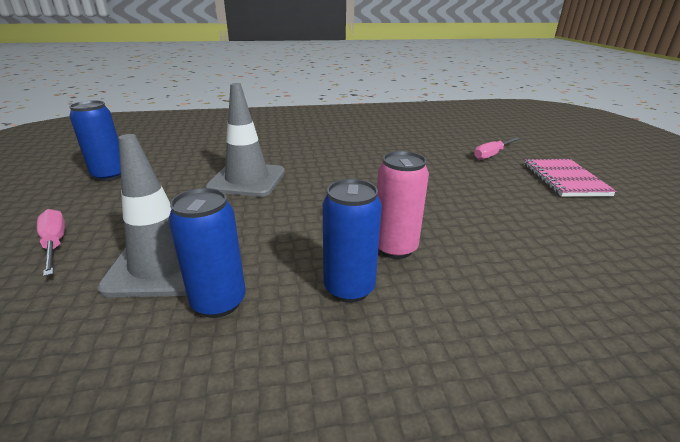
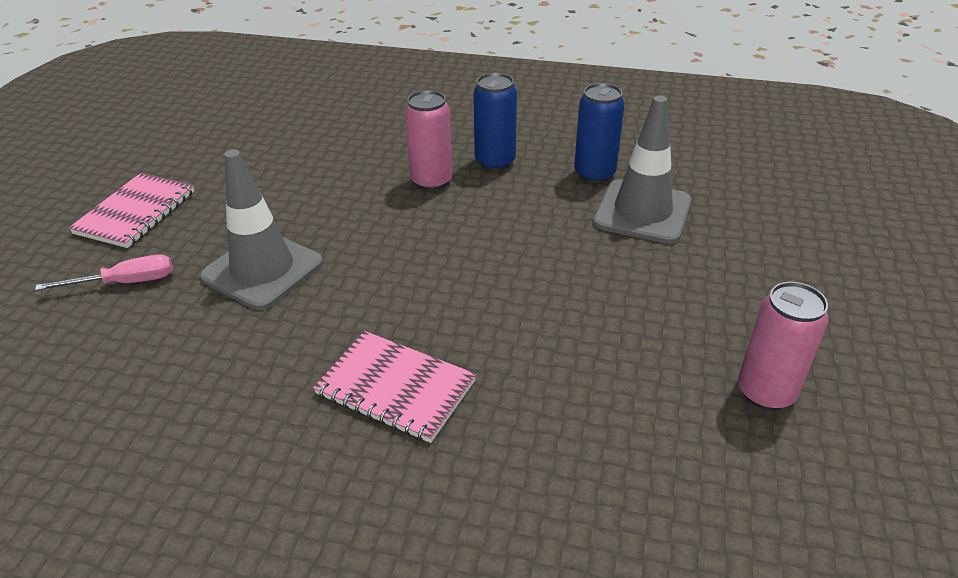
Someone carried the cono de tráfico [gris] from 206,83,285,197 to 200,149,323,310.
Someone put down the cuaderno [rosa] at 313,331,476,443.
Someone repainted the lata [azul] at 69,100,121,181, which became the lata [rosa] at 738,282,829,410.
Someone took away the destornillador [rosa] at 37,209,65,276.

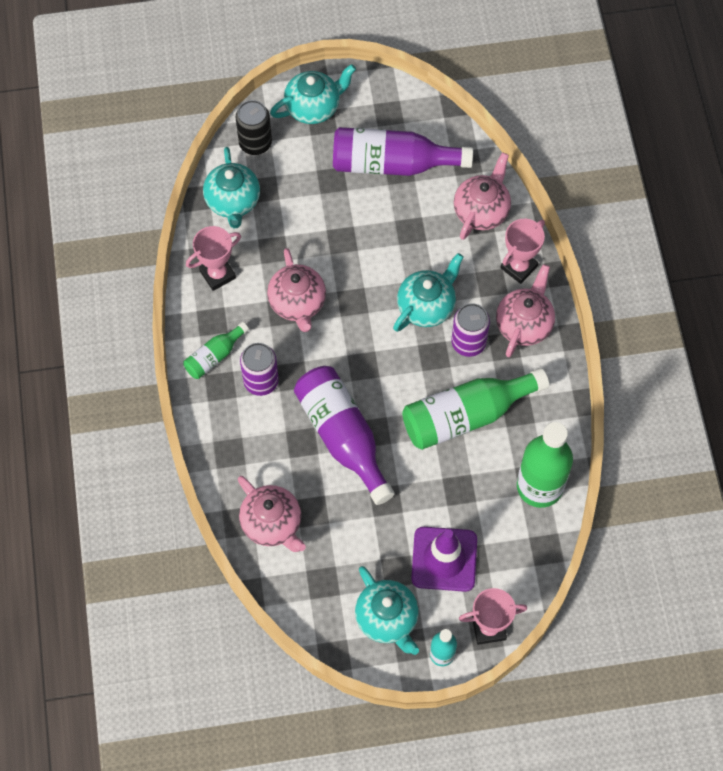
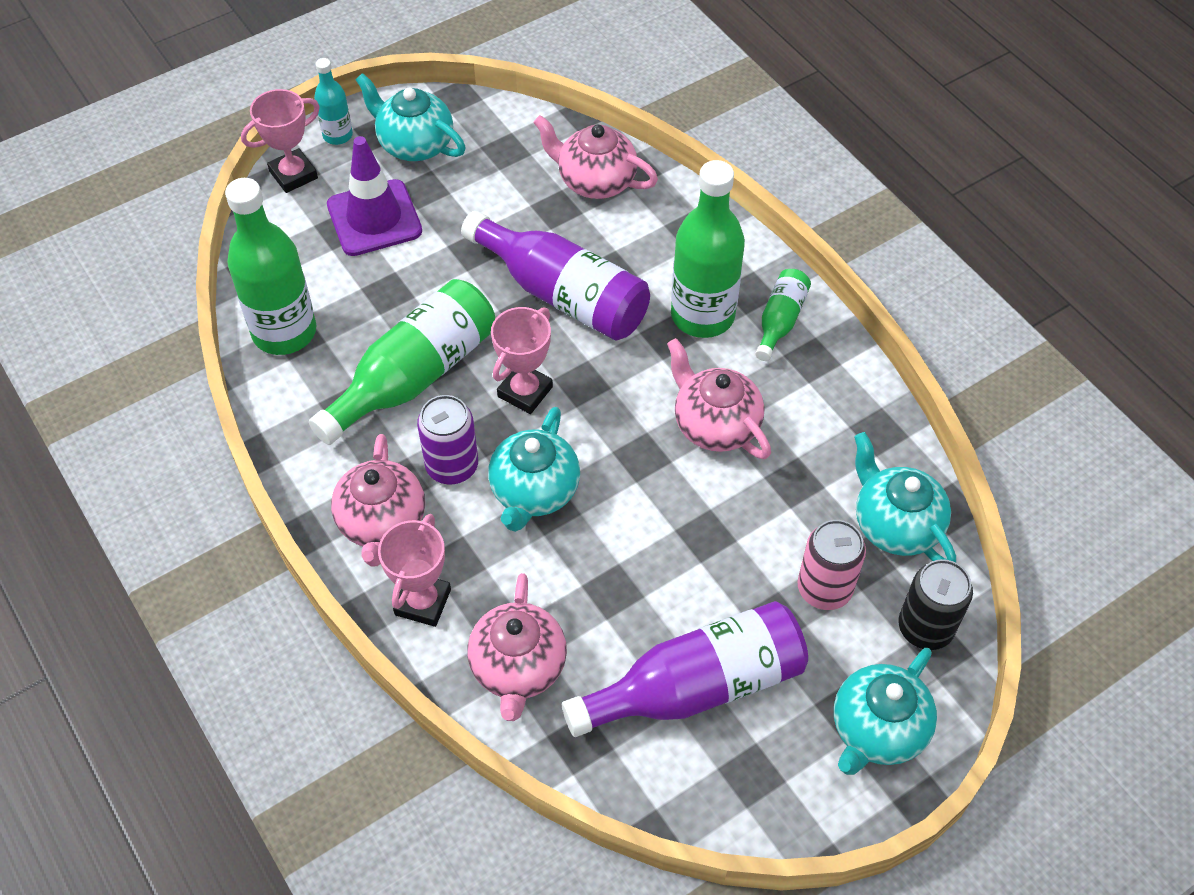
Someone carried the trofeo [rosa] from 186,226,241,291 to 491,307,553,414.
Someone swapped the lata [morado] at 240,343,279,396 for the botella [verde] at 671,160,745,338.
Someone put down the lata [rosa] at 797,520,866,610.

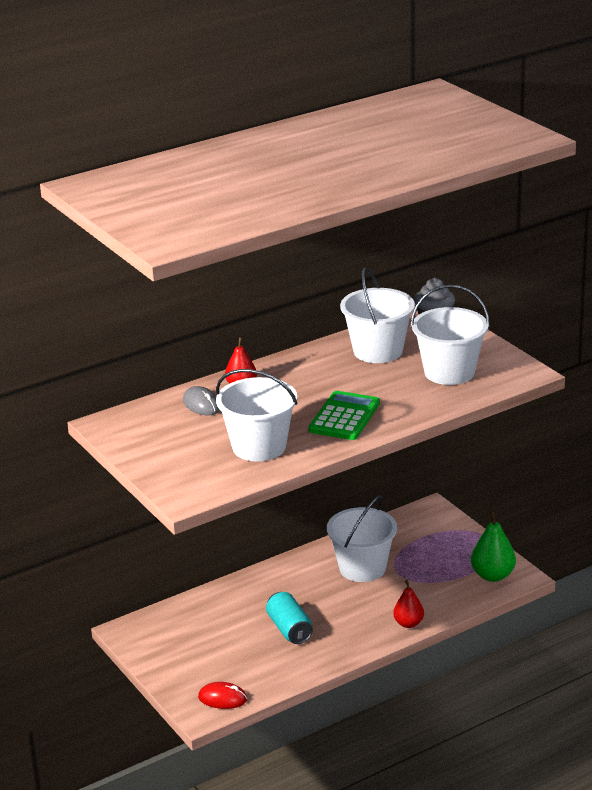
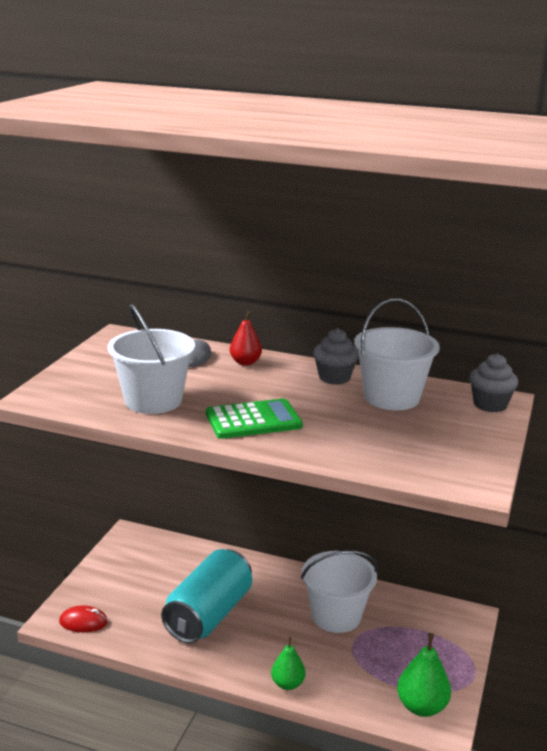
Someone rotated the ratón [rojo] at 198,682,247,709 by 60 degrees counterclockwise.
Someone scaled the lata [turquesa] at 266,592,313,644 by 1.72.
Someone repainted the pera [rojo] at 393,580,424,628, which became the pera [verde] at 271,636,305,690.
Someone put down the magdalena [gris] at 313,328,359,385.
Someone took away the balde [blanco] at 410,284,490,385.

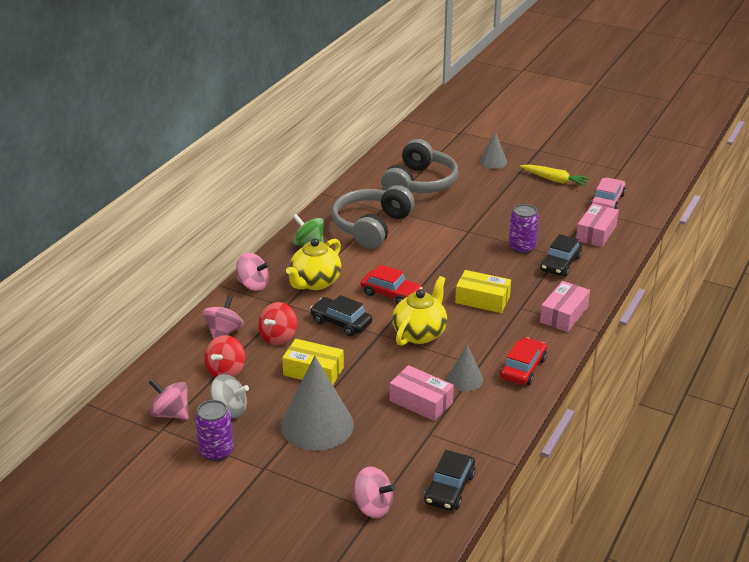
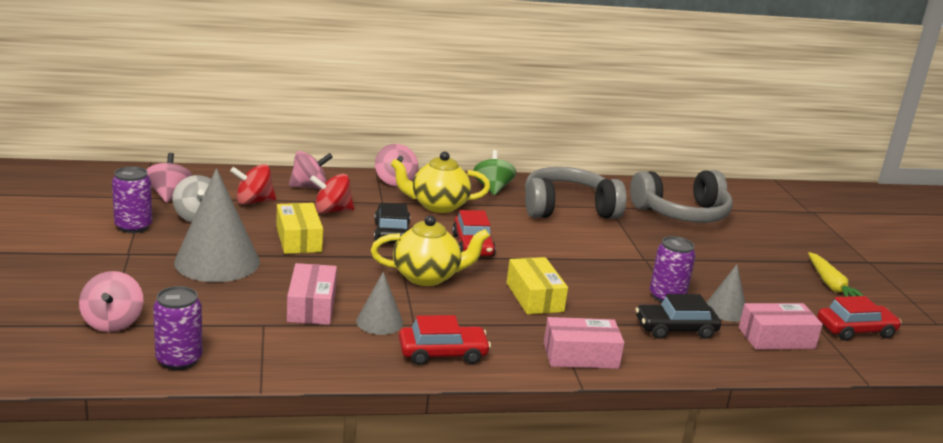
Someone swapped the coche [negro] at 424,450,475,511 for the lata [morado] at 153,286,203,370.
Someone carried the cono [gris] from 480,132,507,169 to 706,265,745,322.
Someone repainted the coche [rosa] at 590,178,626,209, which became the coche [rojo] at 817,296,902,341.

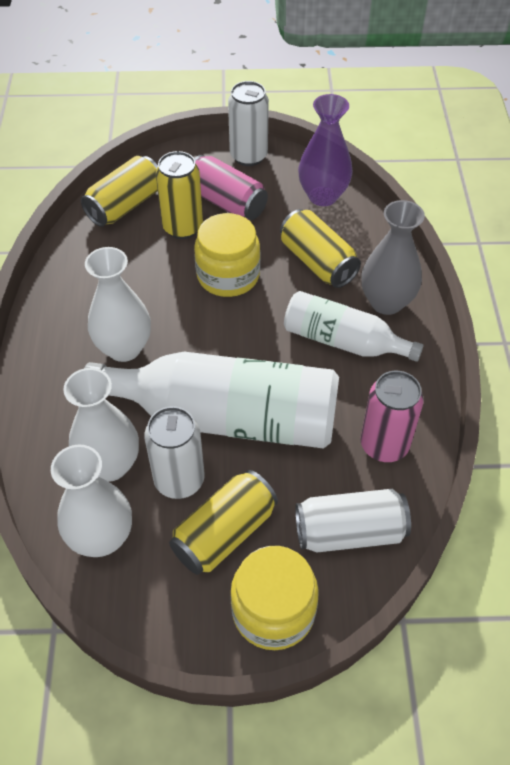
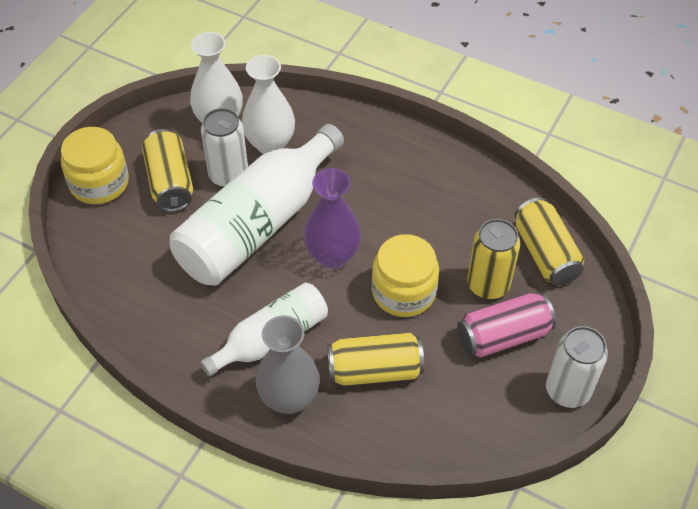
Someone carried the florero [morado] from 298,94,353,206 to 304,168,361,269.
Someone took away the florero [blanco] at 85,247,151,362.
Someone took away the lata [blanco] at 295,489,411,553.
Someone took away the lata [rosa] at 361,371,424,462.

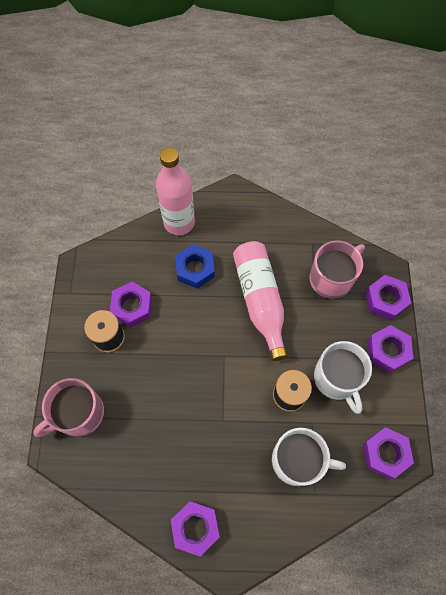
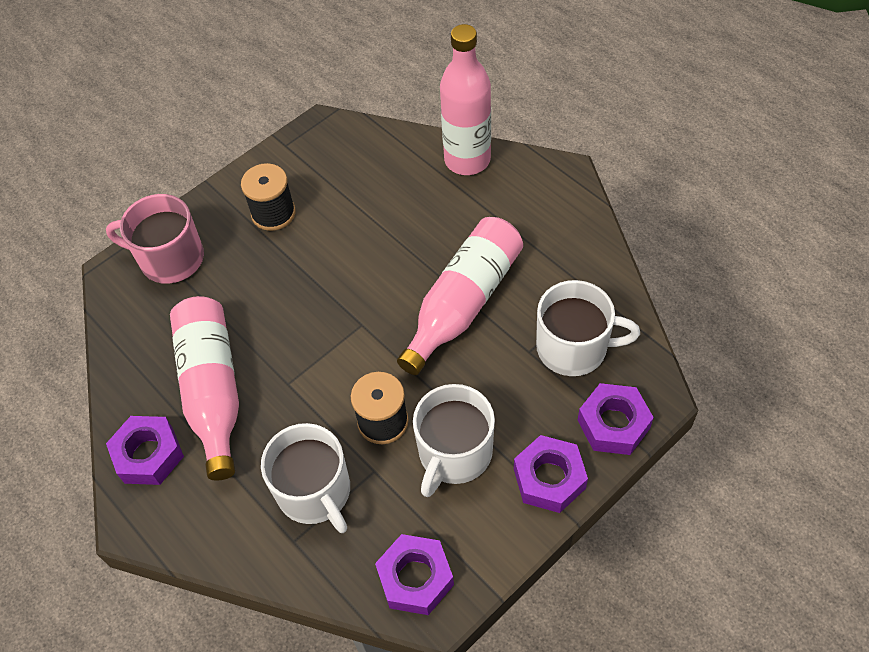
Someone put down the botella [rosa] at 170,296,239,481.
Someone repainted the taza [rosa] at 310,240,365,299, which became the taza [blanco] at 536,280,640,376.
Someone took away the tuerca [morado] at 110,282,152,328.
Someone took away the tuerca [azul] at 175,244,215,289.

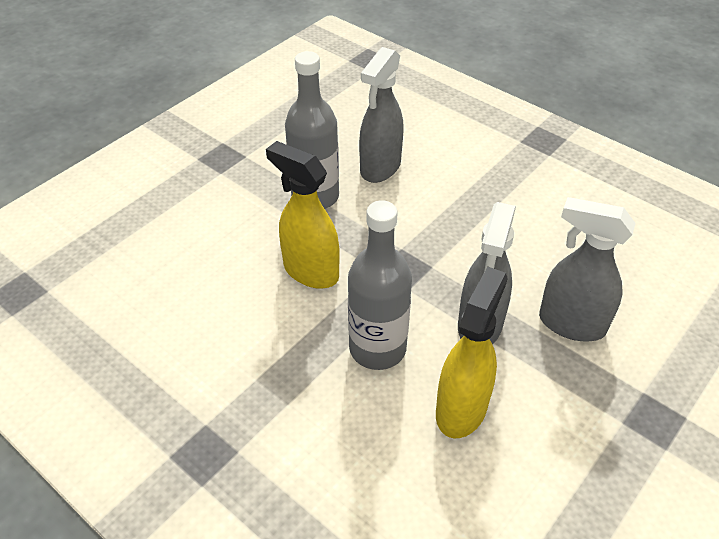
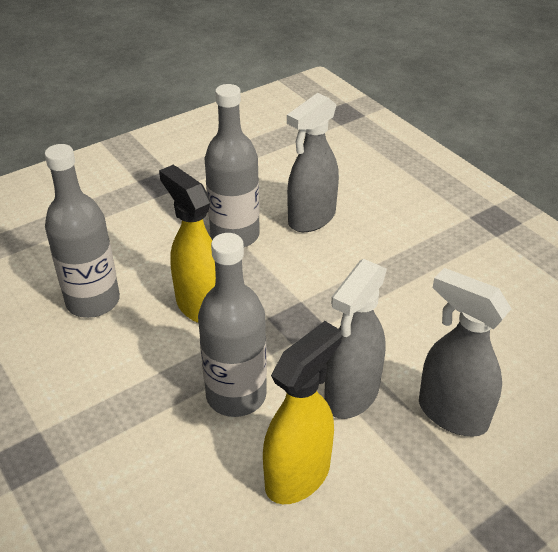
Someone put down the botella [gris] at 45,144,120,318.

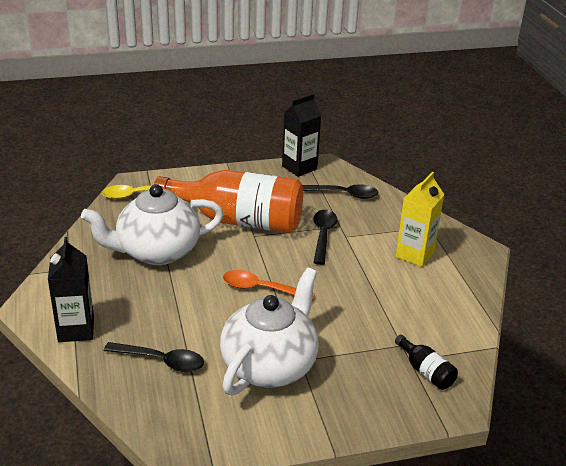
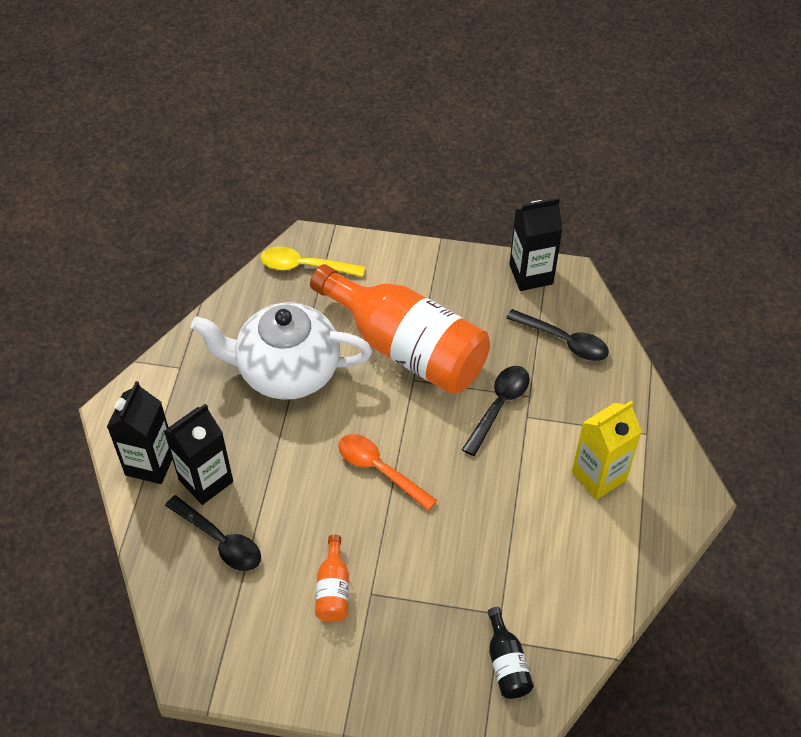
Someone put down the cartón de leche [negro] at 164,403,233,505.
Someone swapped the tetera [blanco] at 220,267,319,395 for the botella [naranja] at 315,535,349,622.

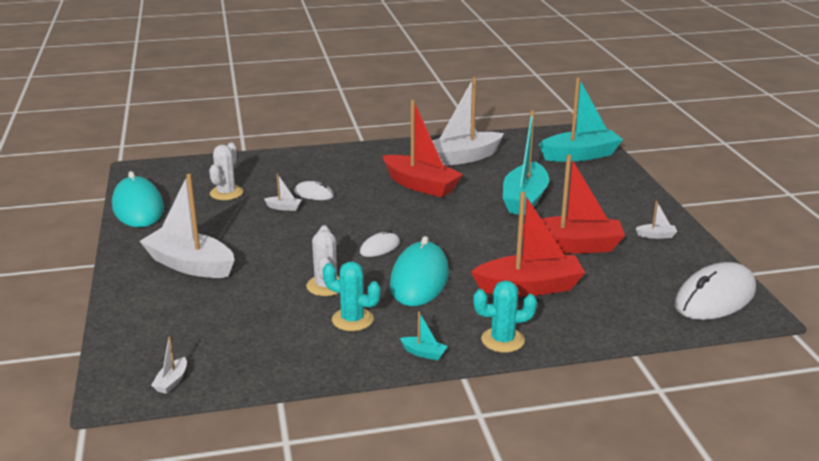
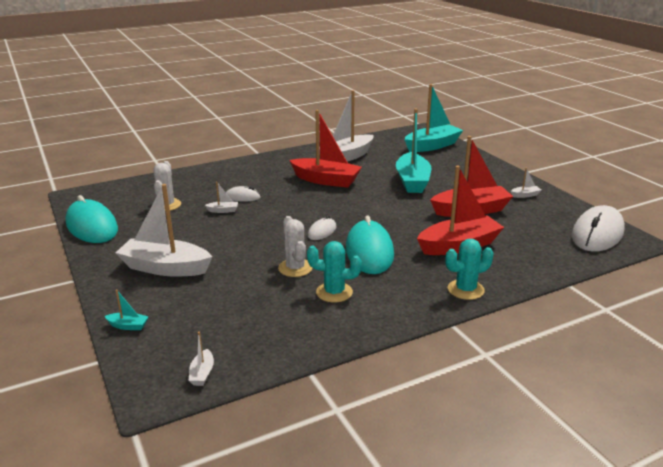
Someone carried the barco [turquesa] from 400,312,448,360 to 105,290,149,330.

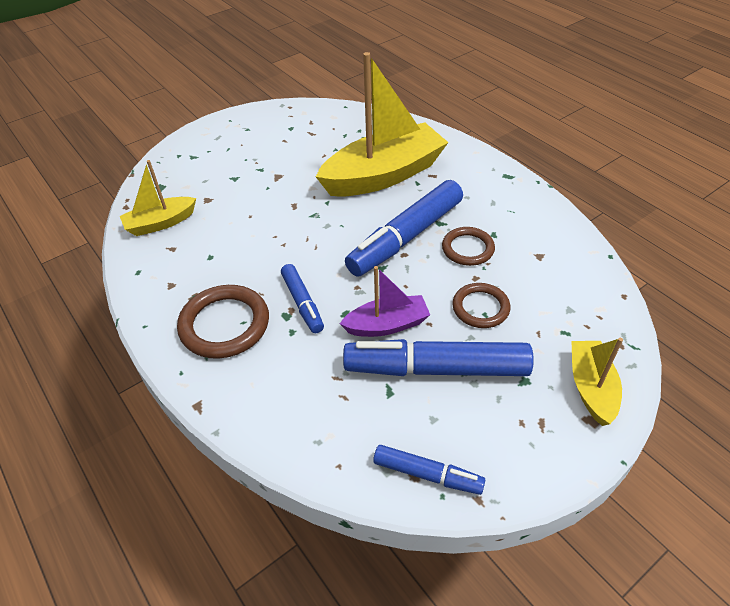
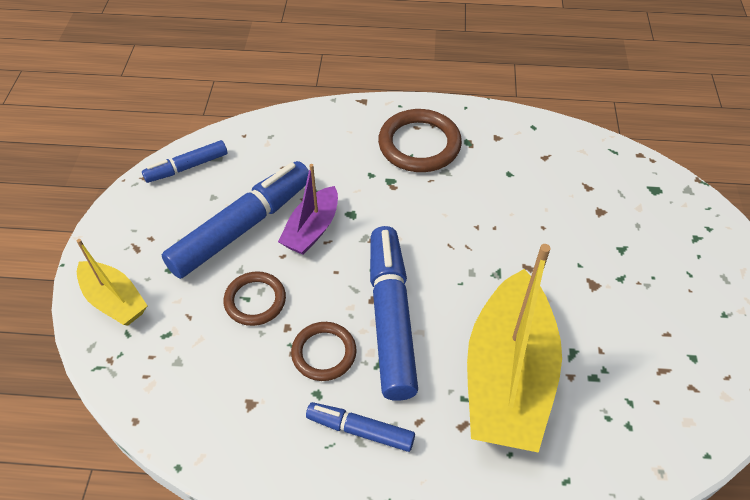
Someone carried the rotulador [azul] from 281,264,324,333 to 306,402,415,452.
Someone took away the barco [amarillo] at 120,160,196,236.

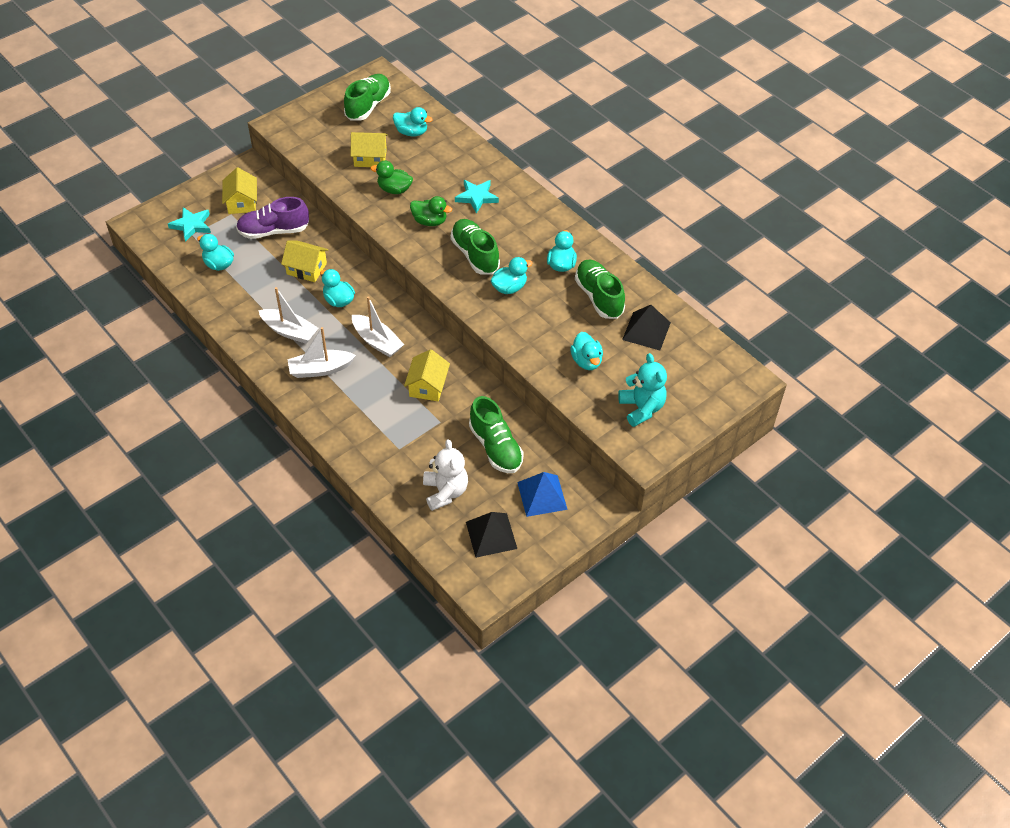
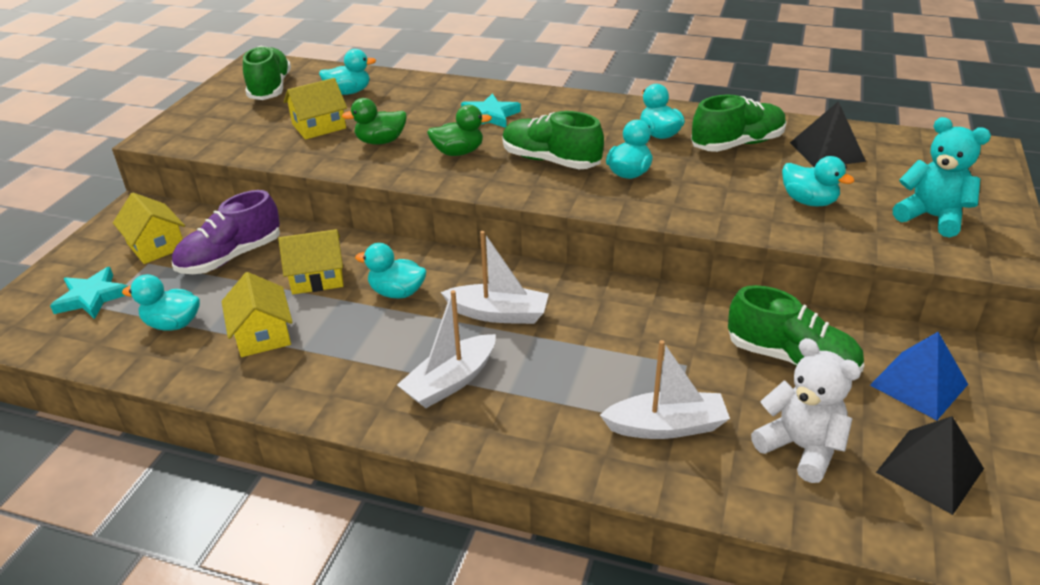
Someone carried the casa [amarillo] from 404,349,450,402 to 221,272,293,357.
Someone carried the barco [blanco] from 258,287,318,344 to 600,340,730,439.
Someone rotated the zapato [verde] at 575,260,625,319 by 120 degrees clockwise.

